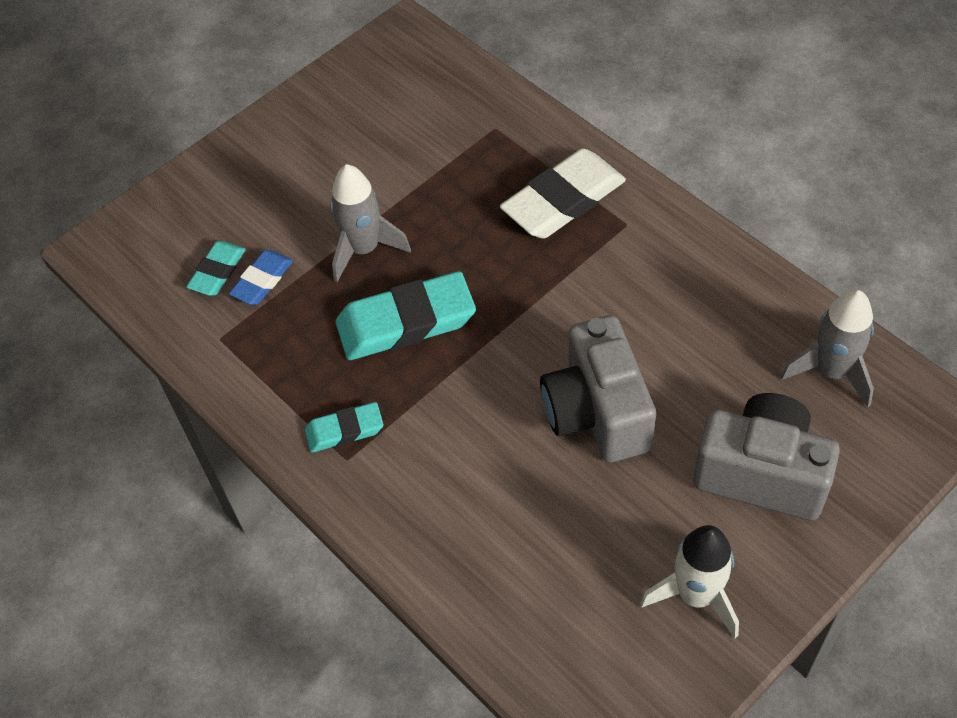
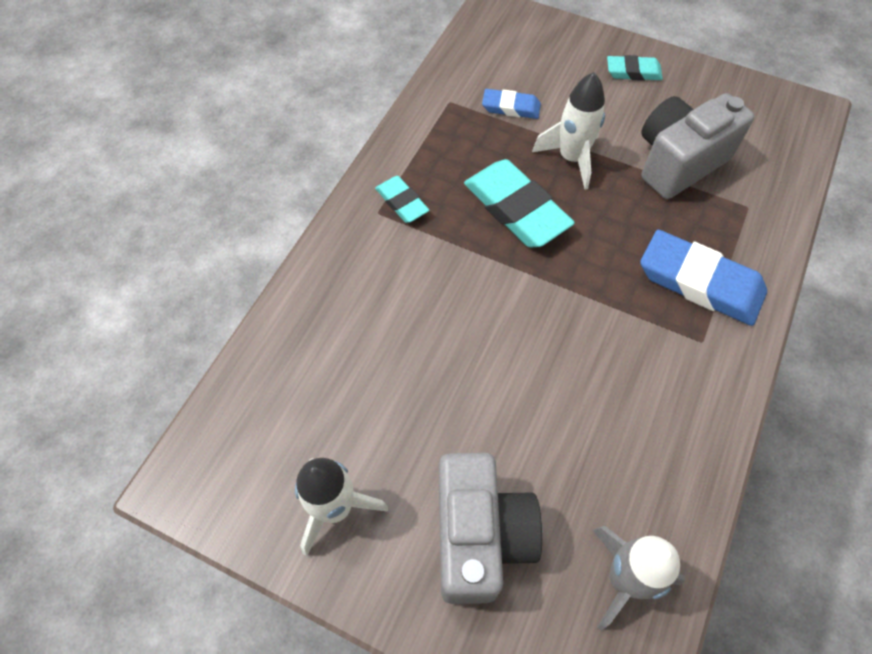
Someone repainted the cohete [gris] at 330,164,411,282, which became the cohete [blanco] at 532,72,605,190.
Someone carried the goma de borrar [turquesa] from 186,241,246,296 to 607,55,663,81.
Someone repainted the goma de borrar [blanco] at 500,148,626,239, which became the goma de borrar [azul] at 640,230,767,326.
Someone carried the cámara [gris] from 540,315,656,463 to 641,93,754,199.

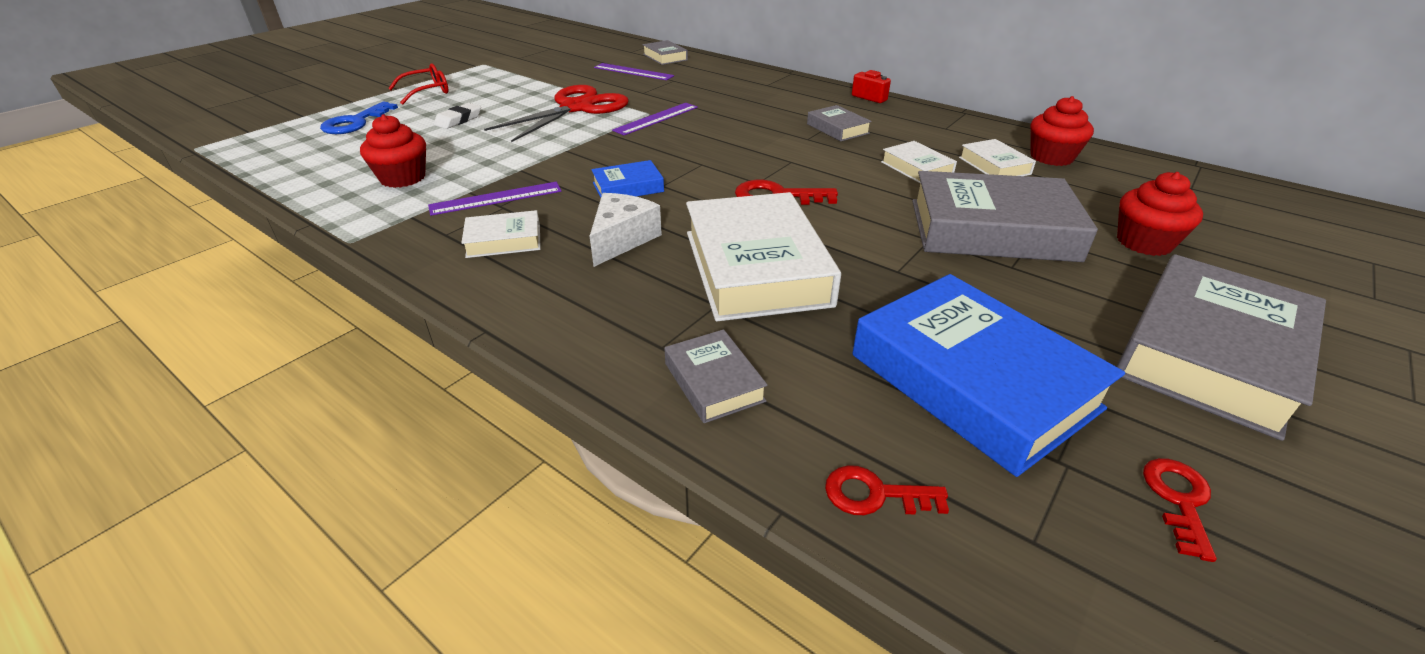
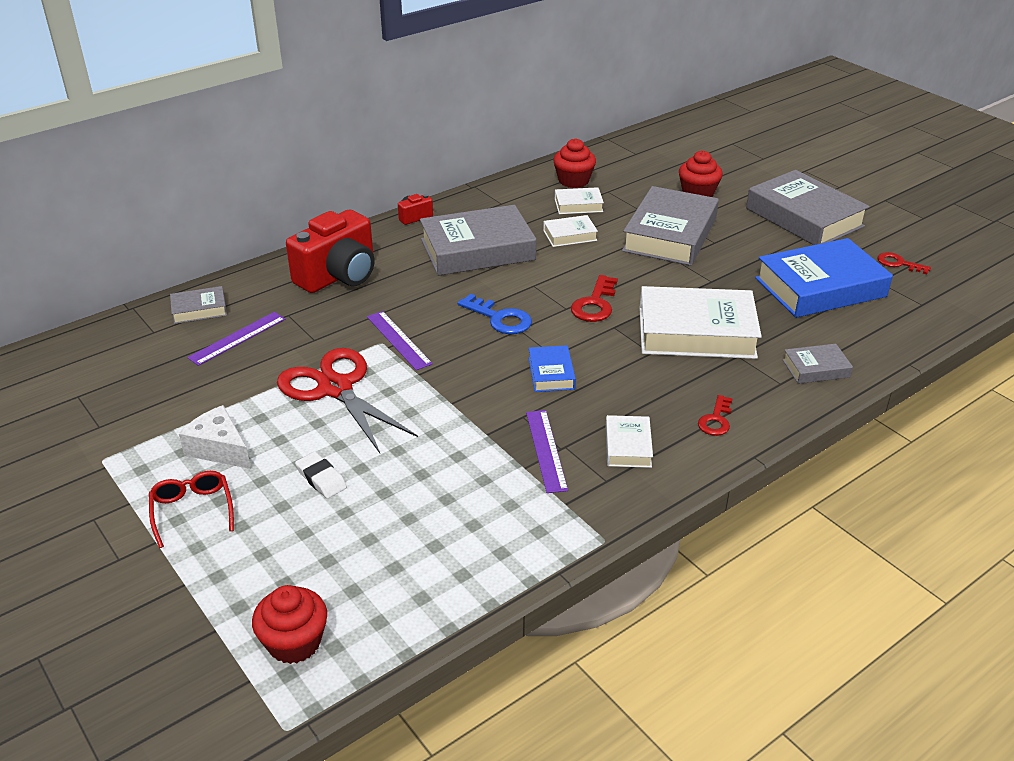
Someone carried the queso [blanco] from 590,193,662,267 to 179,405,251,469.
Someone carried the magdalena [rojo] from 360,114,426,188 to 252,585,327,664.
Someone put down the cámara [rojo] at 286,209,375,293.
Someone scaled the libro [gris] at 807,105,872,141 by 2.11.
Someone carried the llave [azul] from 320,102,398,134 to 458,294,532,334.
Someone carried the llave [rojo] from 825,465,949,515 to 698,395,733,436.

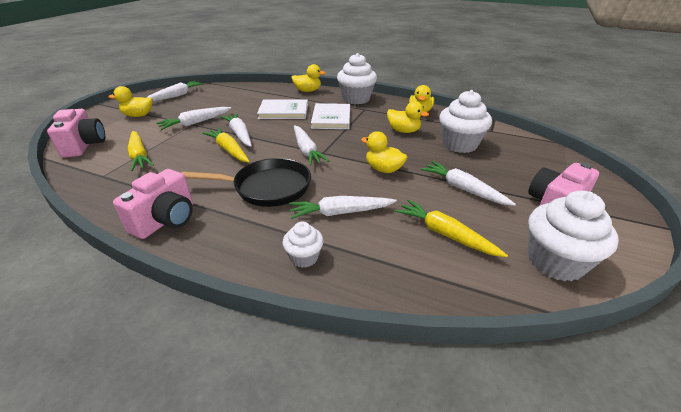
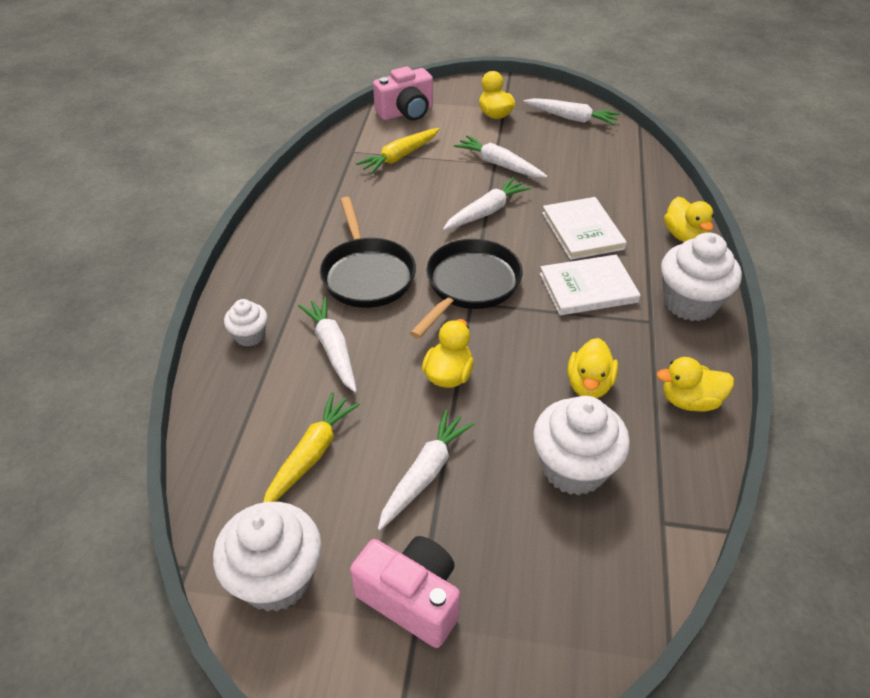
Someone swapped the zanahoria [blanco] at 294,125,329,166 for the sartén [negro] at 410,239,523,339.
Someone took away the cámara [rosa] at 113,169,193,239.
Someone took away the zanahoria [amarillo] at 202,128,250,163.

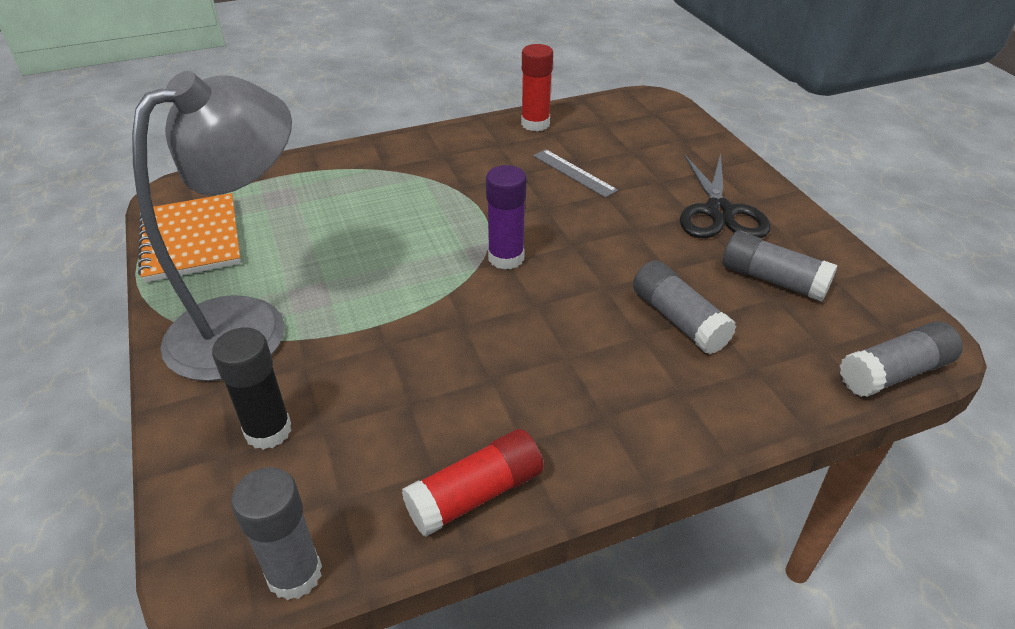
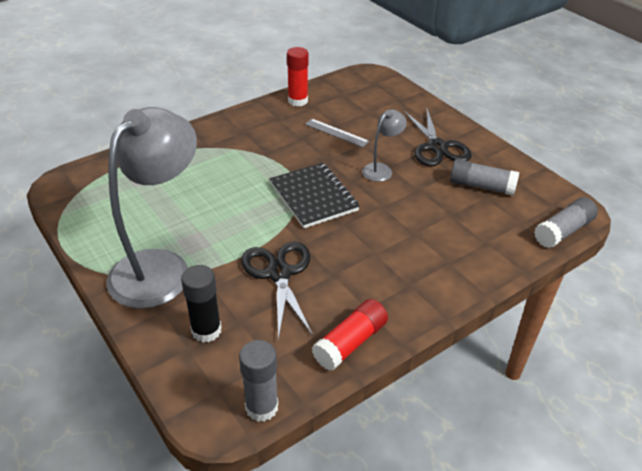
Someone put down the tijeras [negro] at 241,242,313,340.
Someone swapped the barra de pegamento [morado] at 486,165,527,270 for the cuaderno [negro] at 270,163,360,228.
Someone put down the lámpara [gris] at 362,110,407,182.
Someone took away the cuaderno [naranja] at 138,193,241,282.
Someone took away the barra de pegamento [gris] at 633,260,737,355.

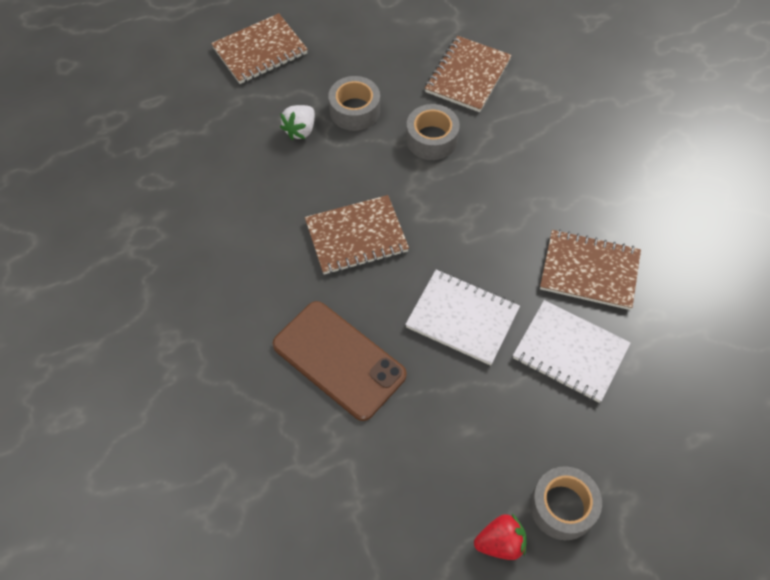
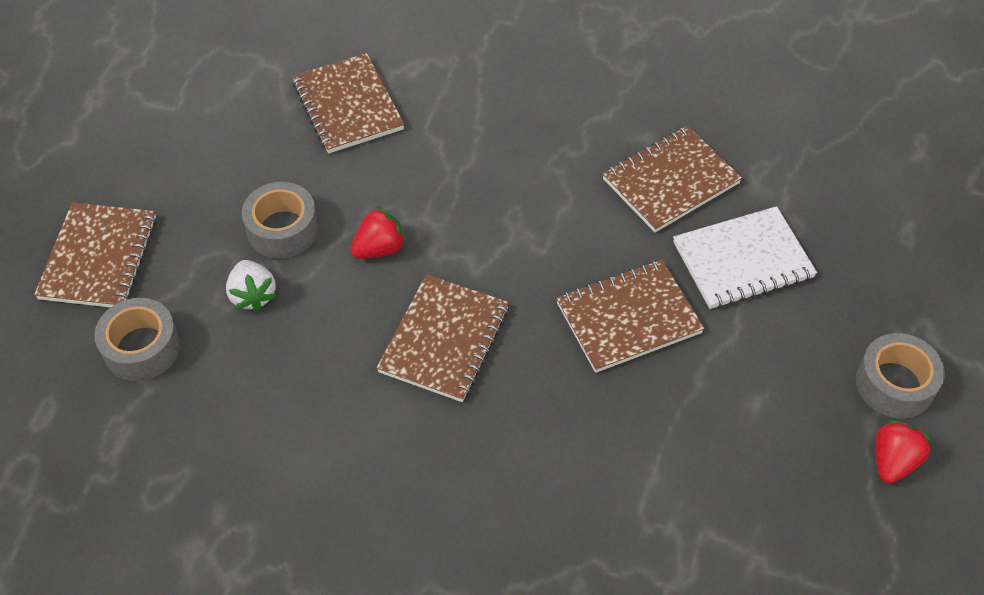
Someone carried the cinta adhesiva [gris] from 406,104,460,160 to 94,298,180,381.
Someone put down the fresa [rojo] at 350,207,406,259.
Someone repainted the cuaderno [blanco] at 405,270,520,366, which became the cuaderno [marrón] at 556,260,705,373.
Someone took away the móvil [marrón] at 272,301,407,421.

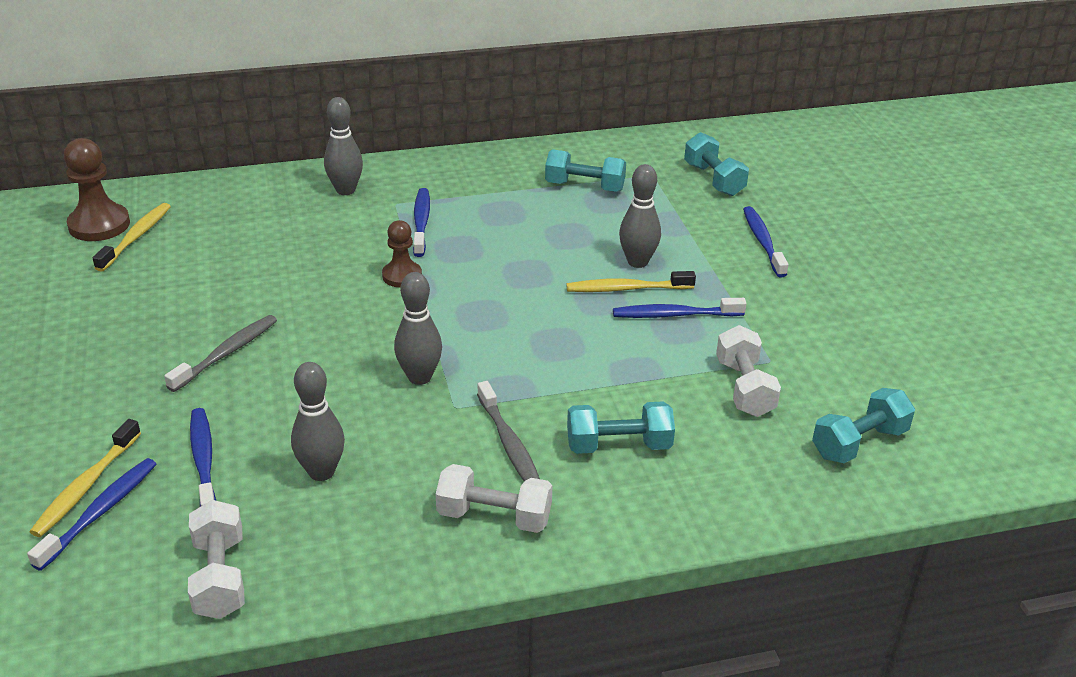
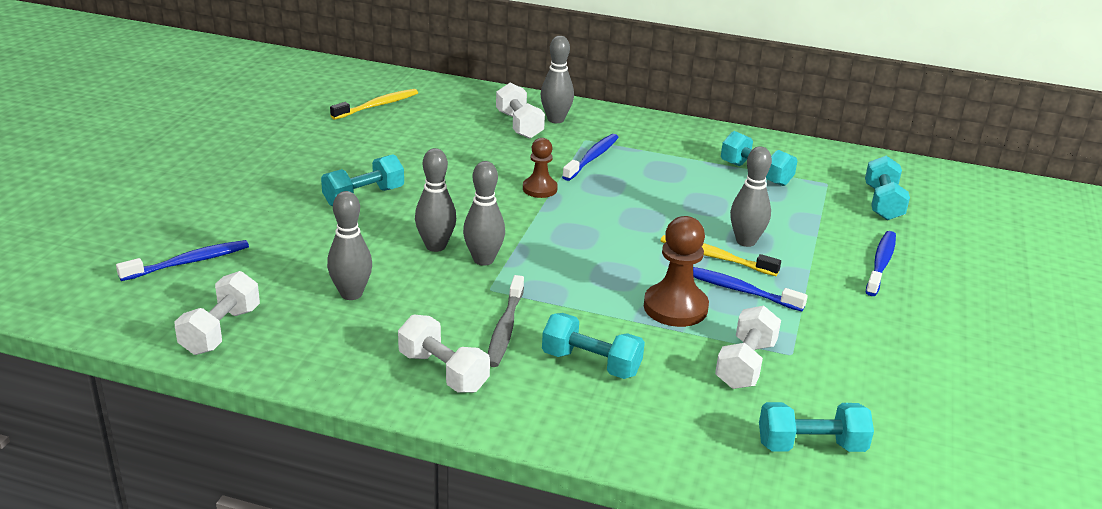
Someone swapped the cepillo de dientes [gris] at 164,315,277,392 for the mancuerna [turquesa] at 321,154,404,206.
Someone put down the bolo [gris] at 415,148,456,252.
Someone put down the mancuerna [blanco] at 496,83,545,139.
Someone carried the peón [marrón] from 64,138,130,241 to 644,216,709,327.
Someone took away the cepillo de dientes [amarillo] at 30,419,141,537.
Someone took away the cepillo de dientes [azul] at 190,408,216,507.

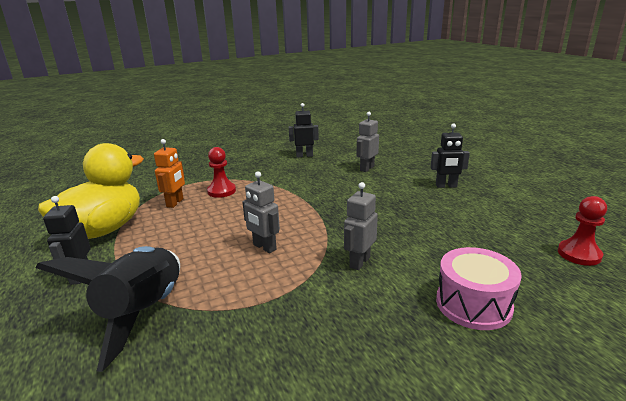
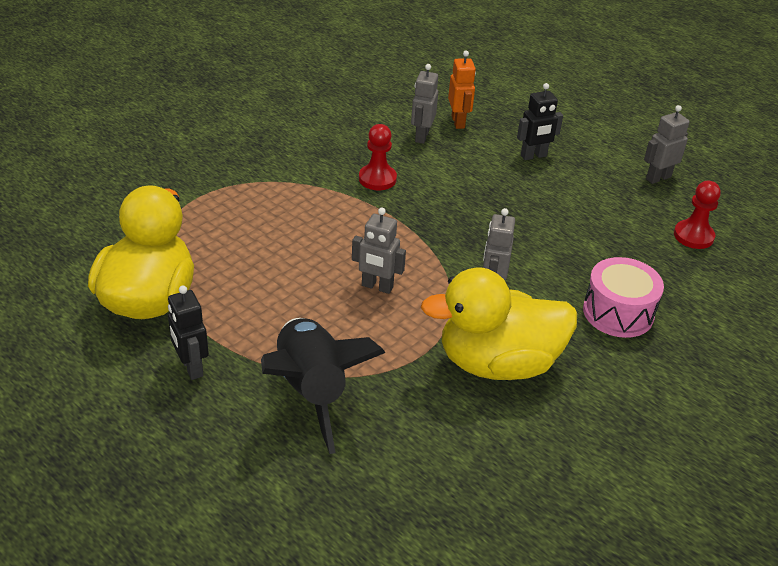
Someone carried the peón [rojo] from 207,147,236,198 to 359,124,397,190.
Someone put down the pato [amarillo] at 421,267,577,380.
Someone carried the robot [naranja] from 154,139,185,208 to 448,51,476,129.
Someone put down the robot [gris] at 644,105,690,184.
Someone took away the robot [negro] at 289,103,319,158.

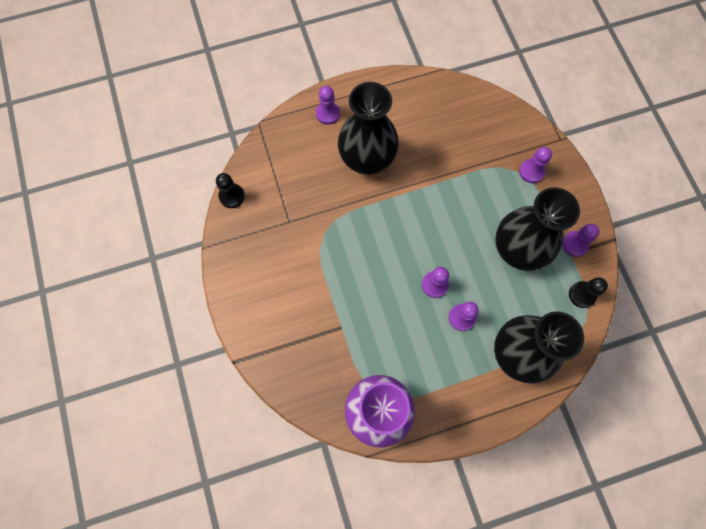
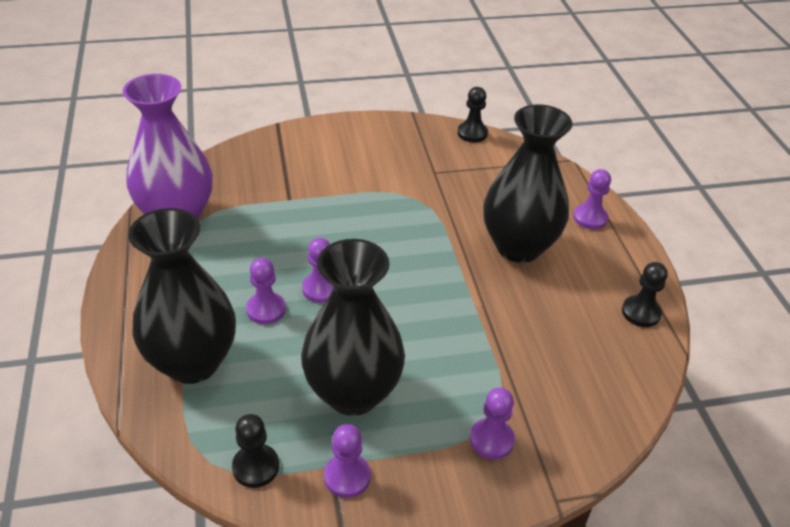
Someone put down the peón [negro] at 622,262,667,327.

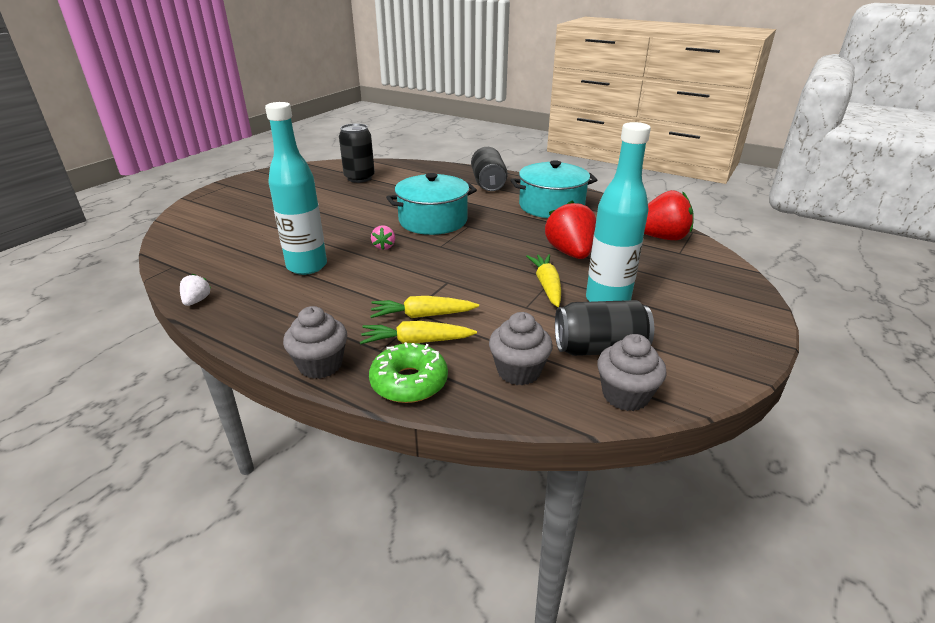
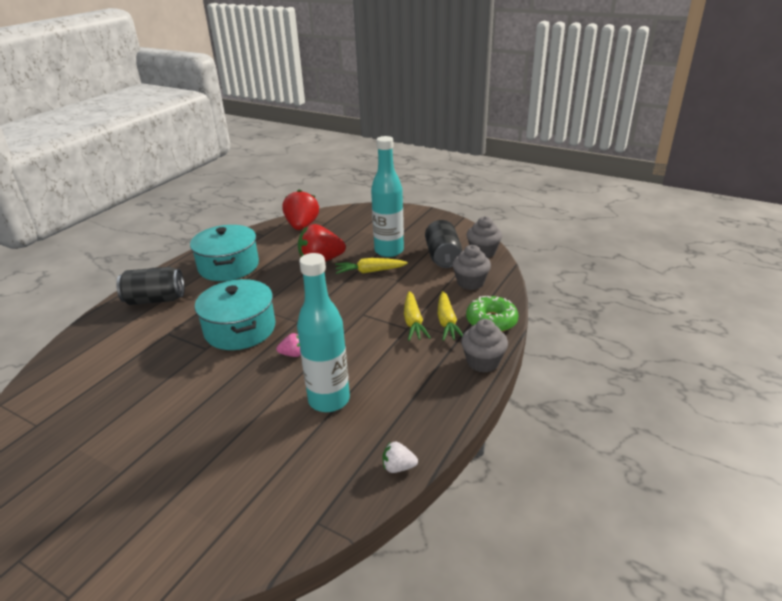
Someone took away the lata [negro] at 339,123,375,183.

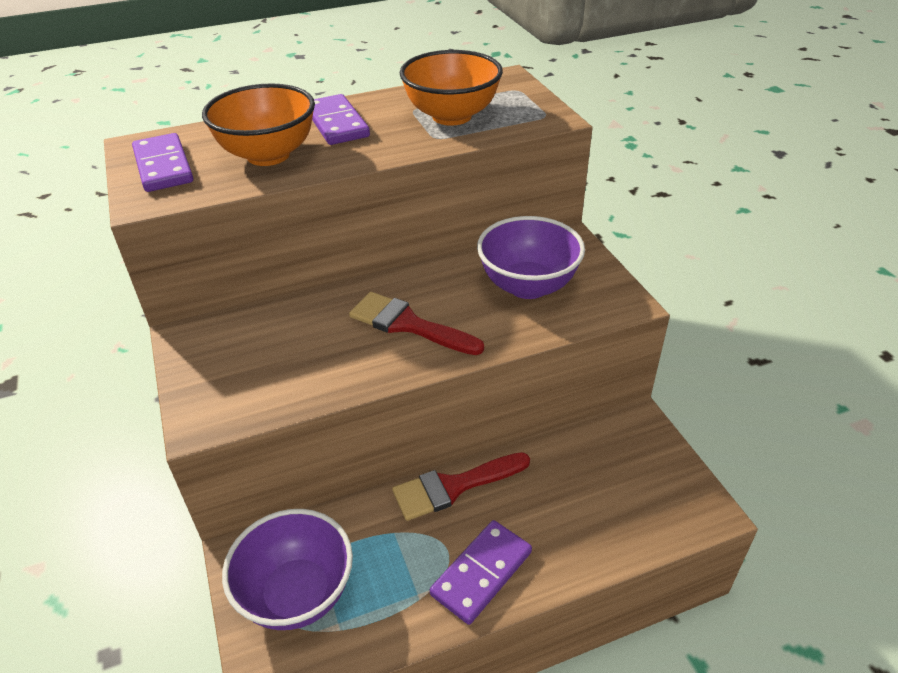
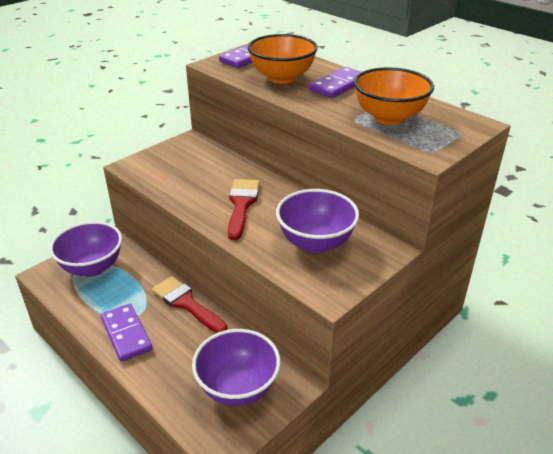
Someone rotated the ficha de dominó [morado] at 430,520,532,625 by 45 degrees clockwise.
Someone put down the cuenco [morado] at 192,329,281,406.

